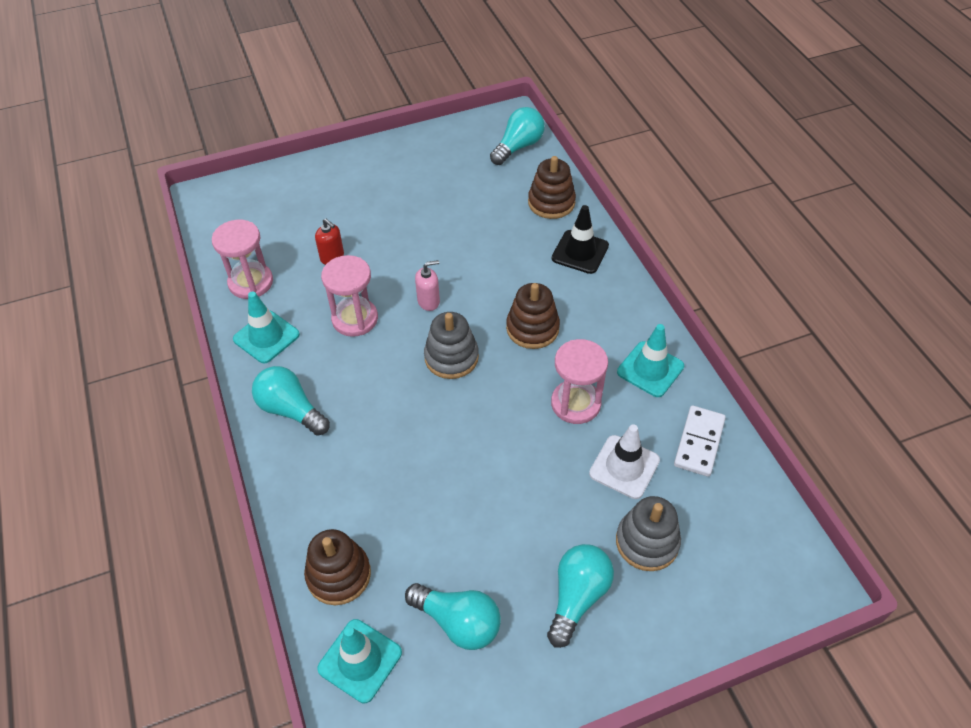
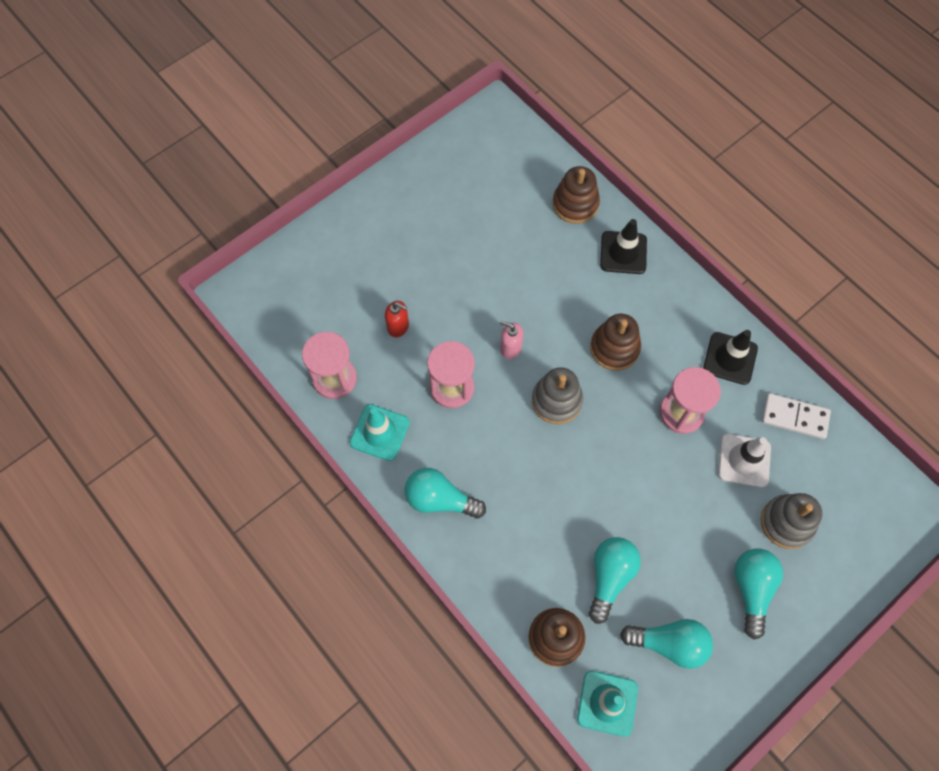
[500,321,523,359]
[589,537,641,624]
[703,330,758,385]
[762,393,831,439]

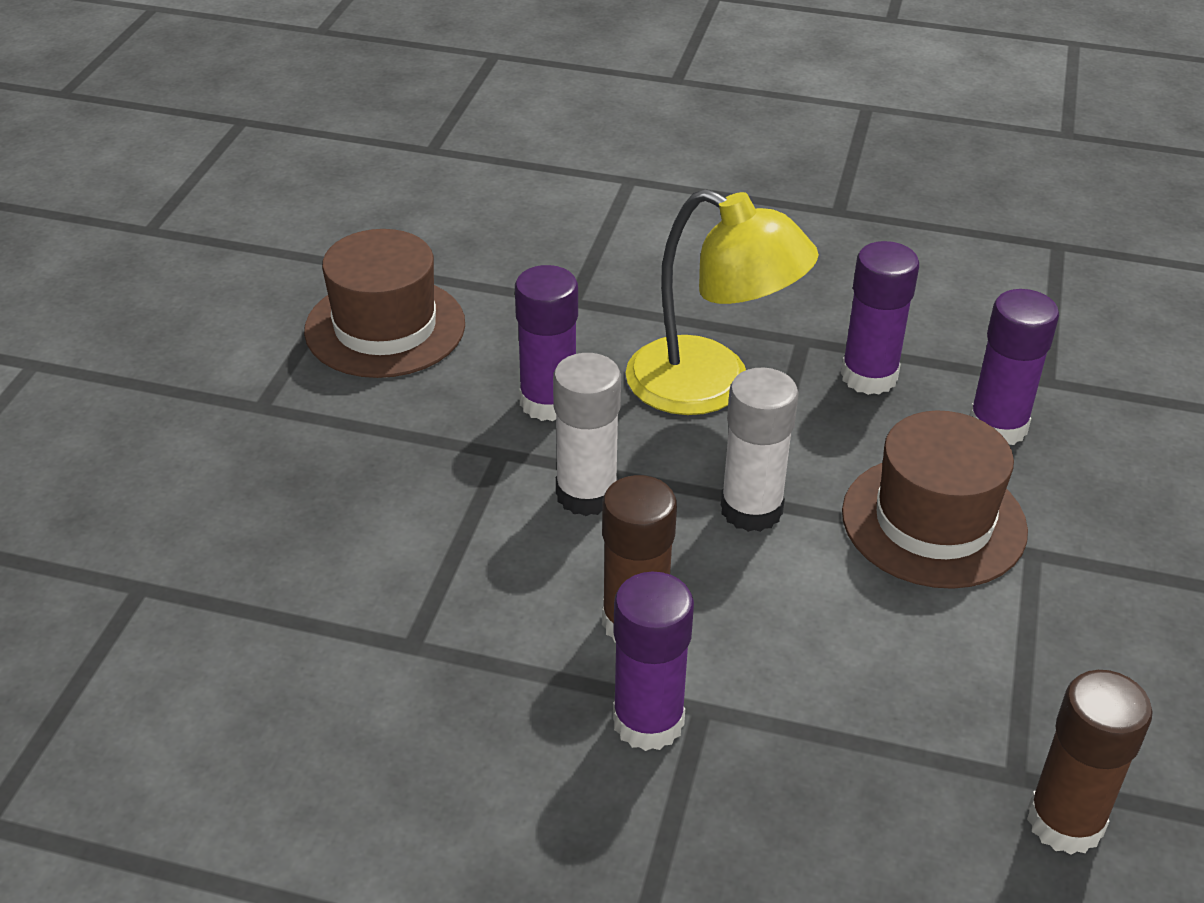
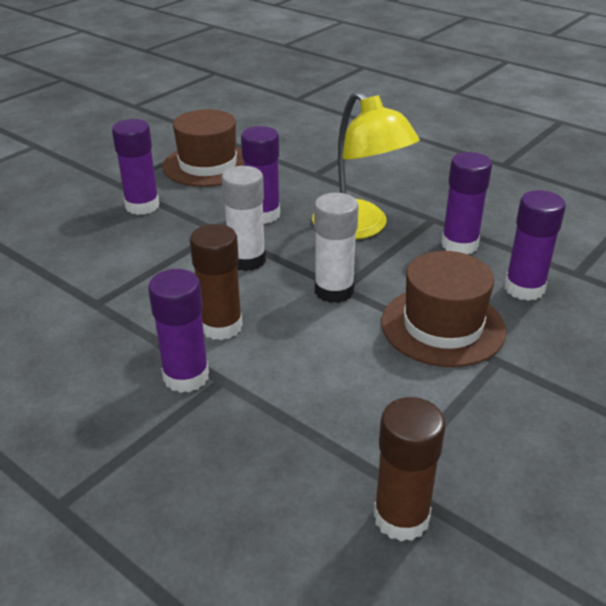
[112,119,159,215]

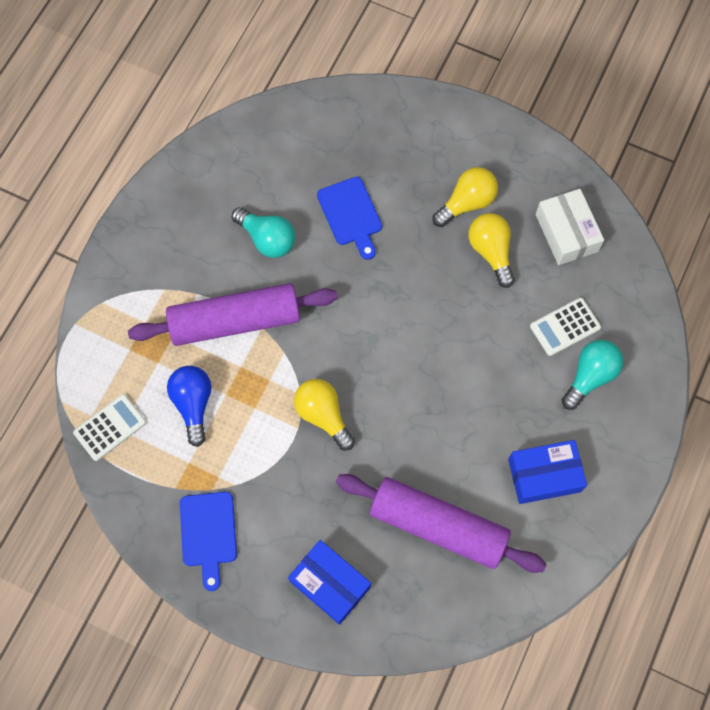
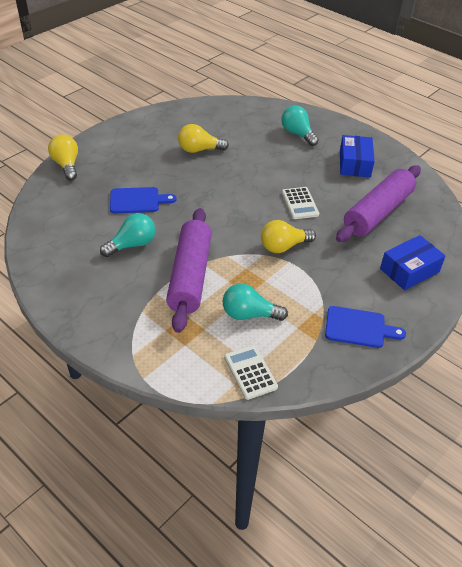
[48,134,78,180]
[223,283,288,321]
[282,187,319,219]
[536,189,604,265] (first image)

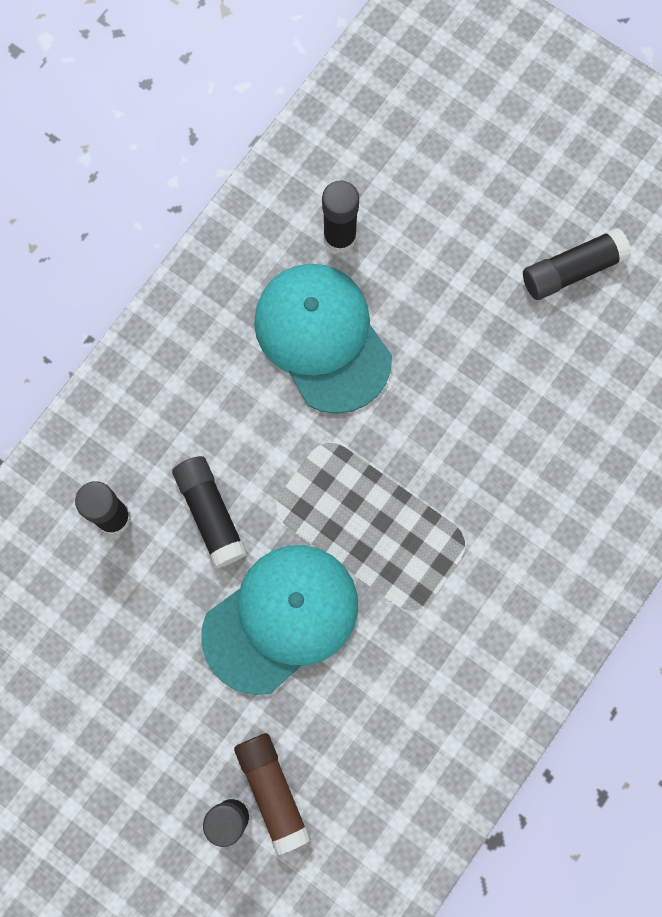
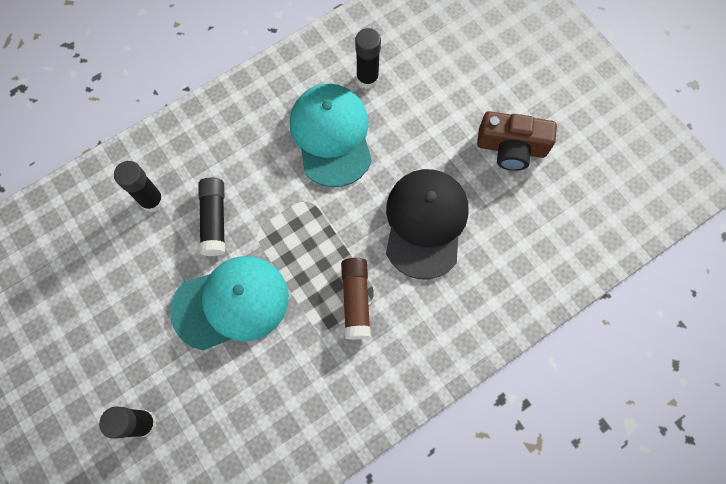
[341,258,371,340]
[386,169,469,279]
[477,111,557,171]

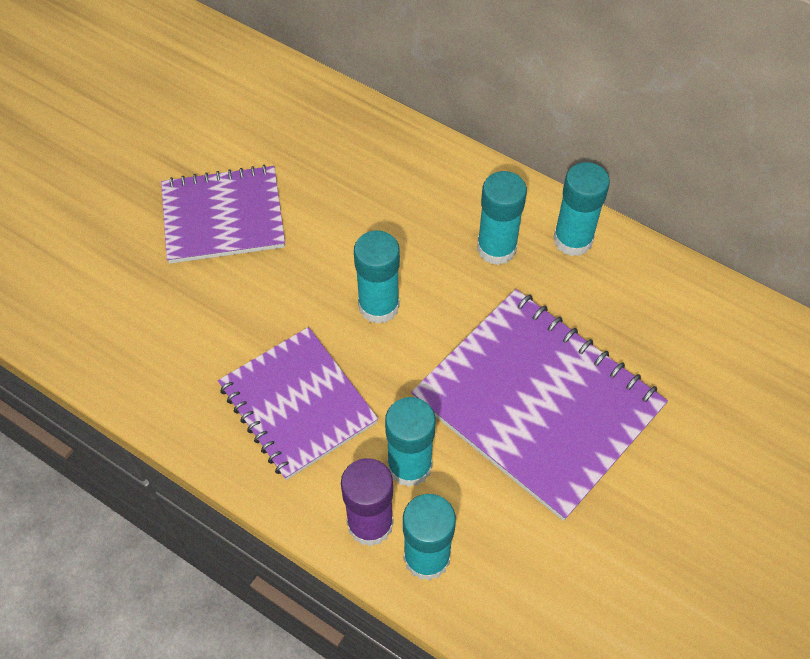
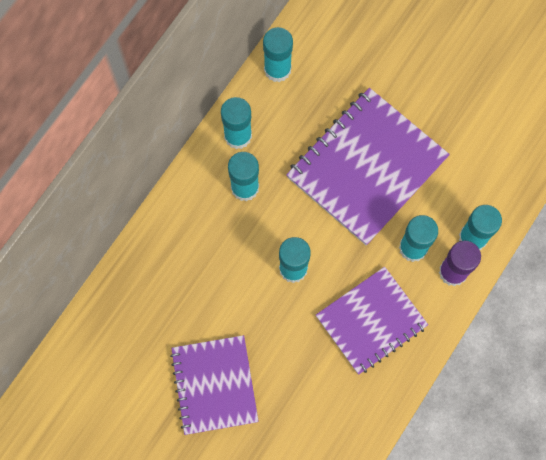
[263,27,293,82]

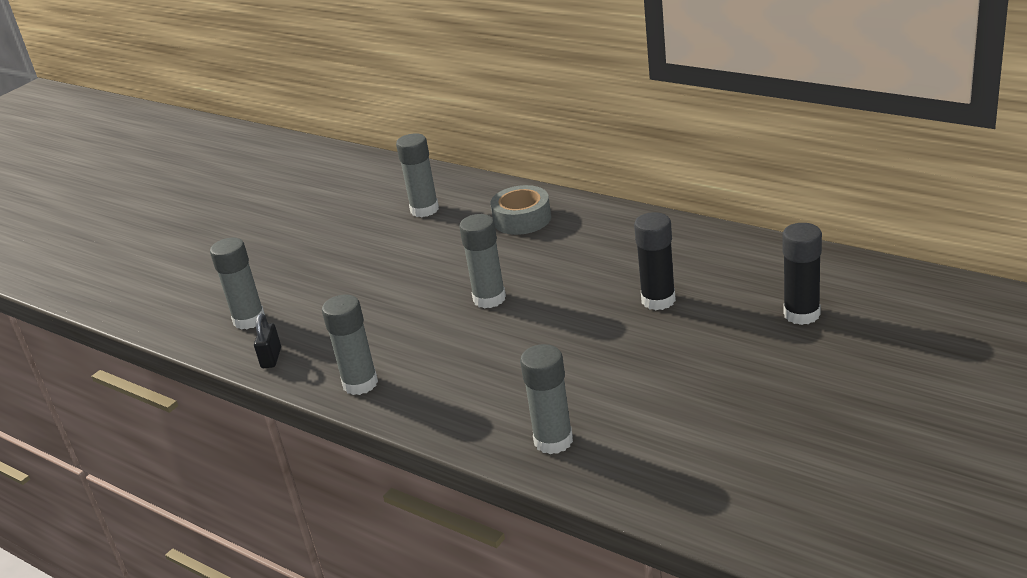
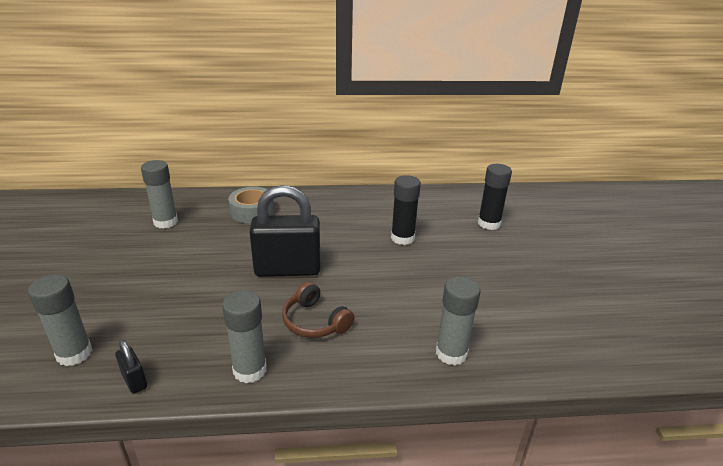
[249,185,320,277]
[282,282,354,338]

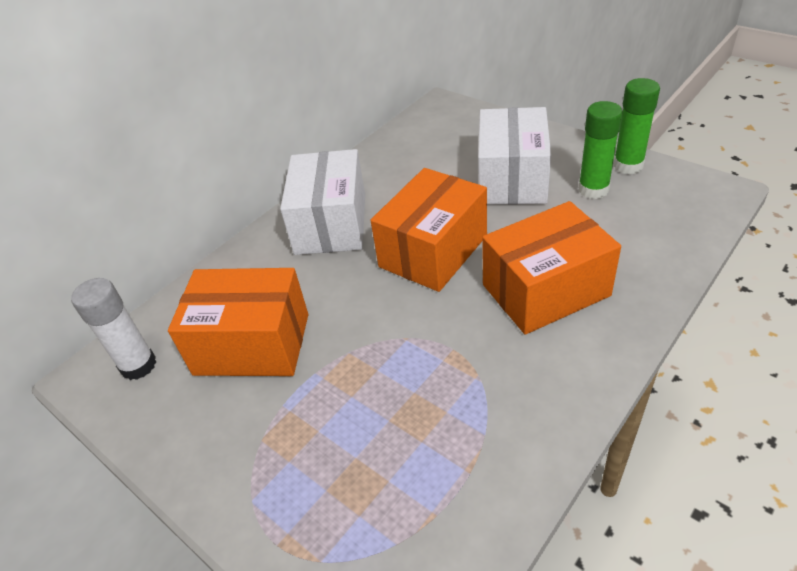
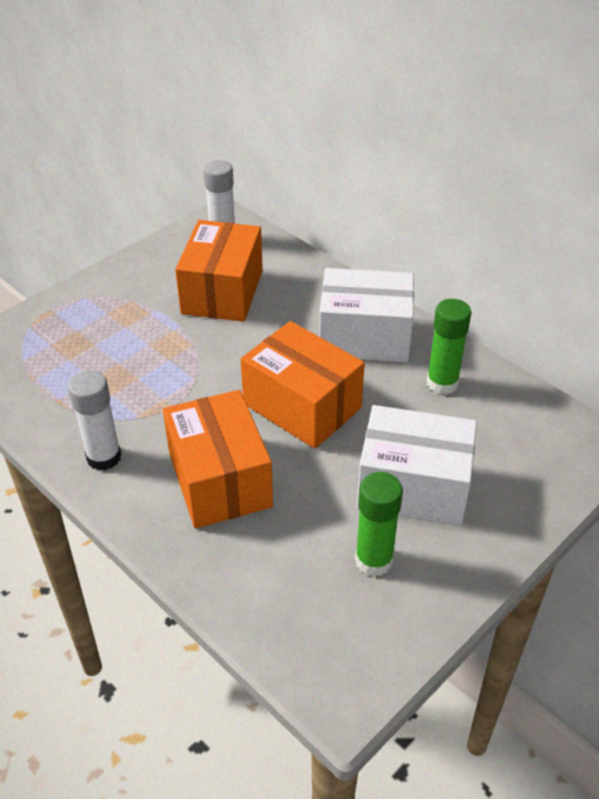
[68,370,121,471]
[427,299,472,395]

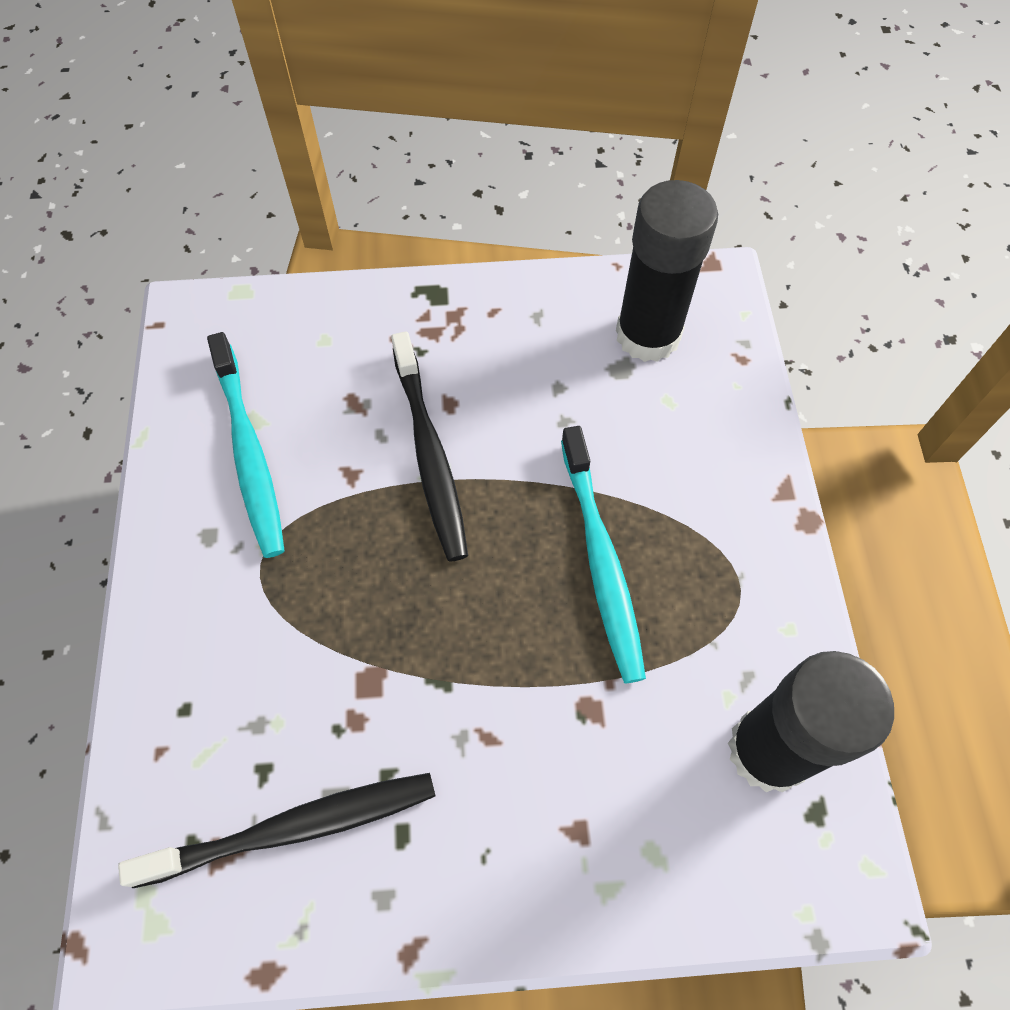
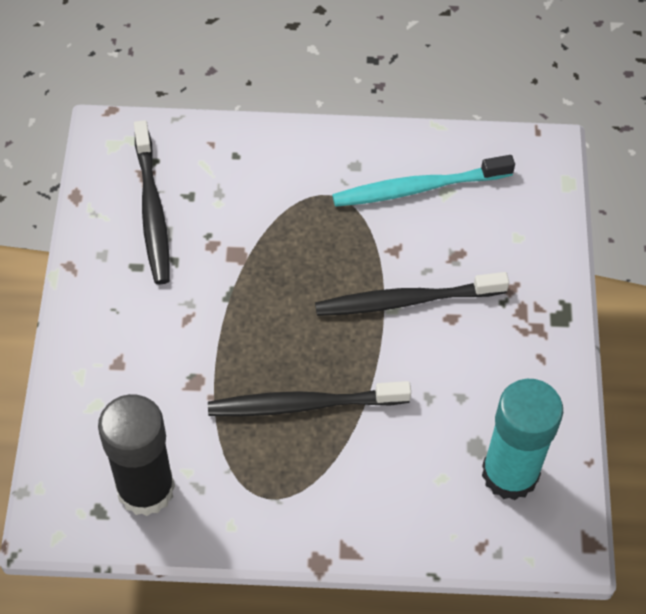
[208,381,411,417]
[482,379,563,500]

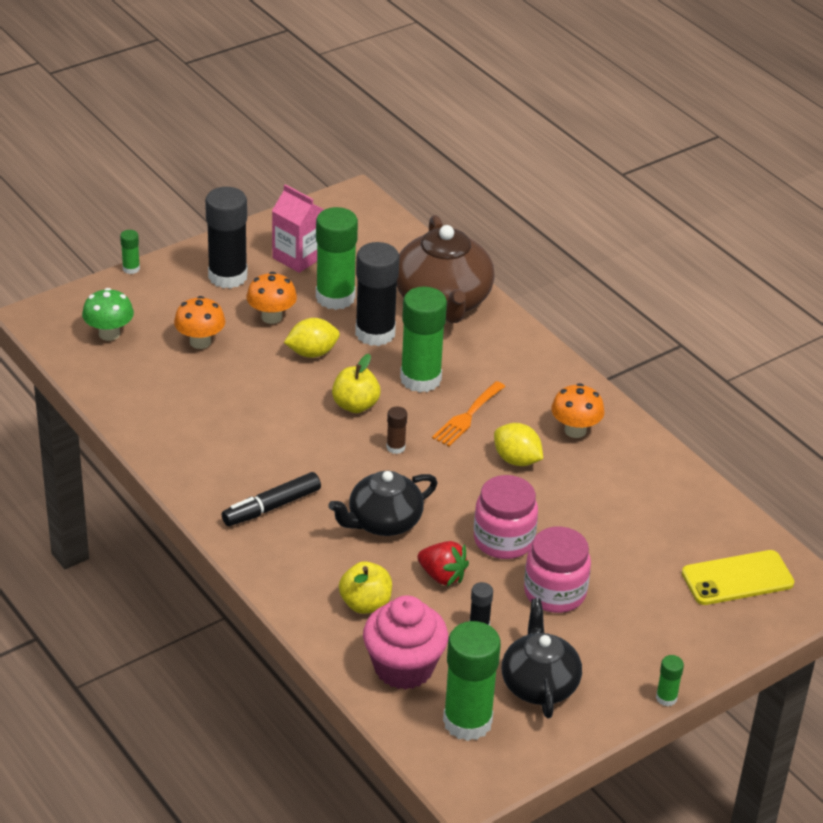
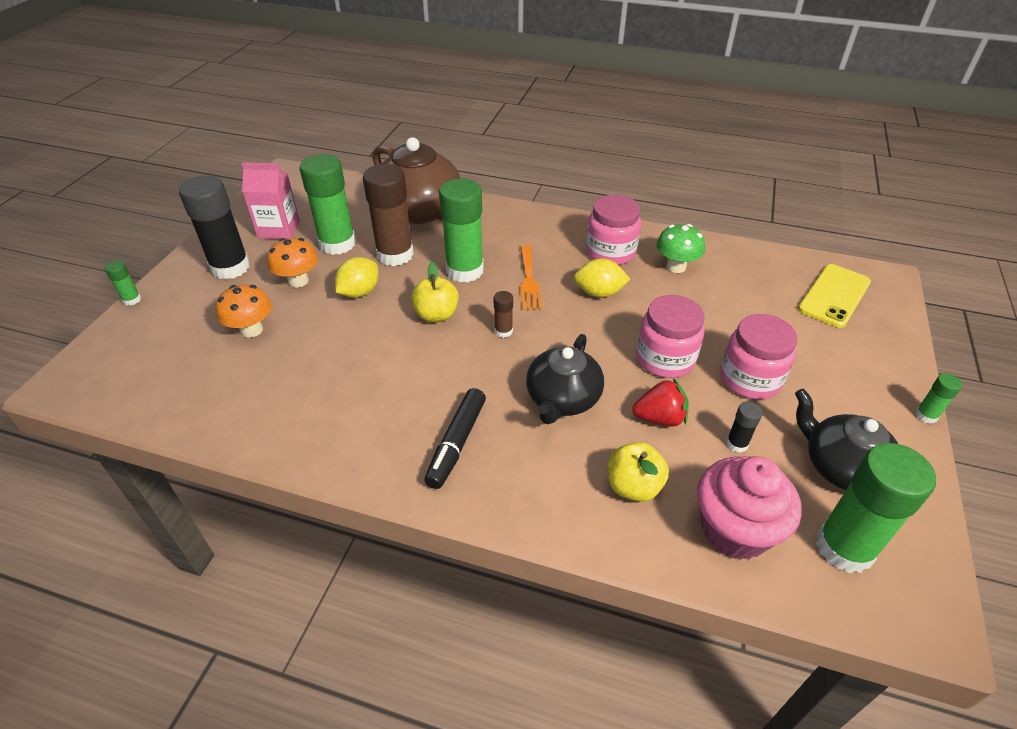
[363,164,414,266]
[586,195,641,265]
[656,224,705,273]

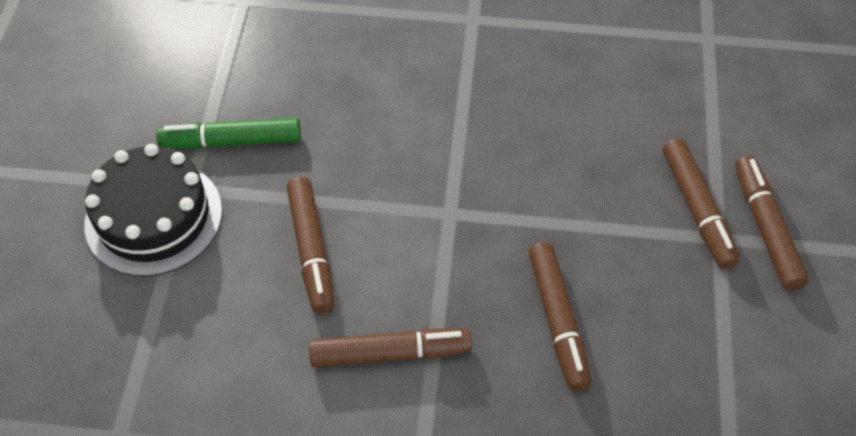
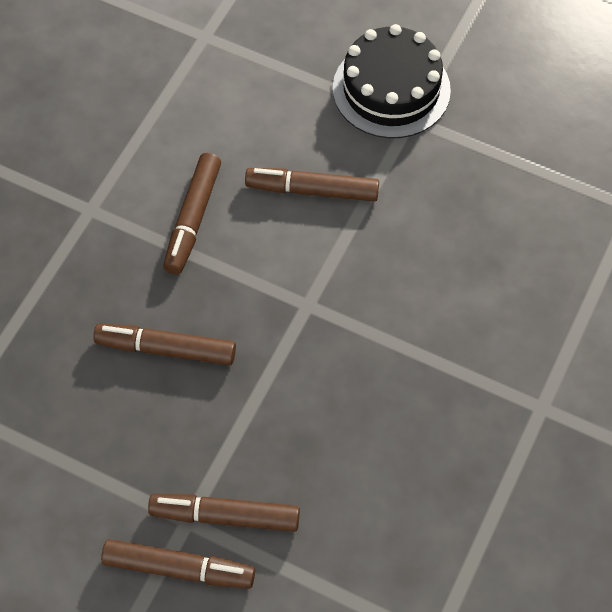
[156,118,301,149] (first image)

